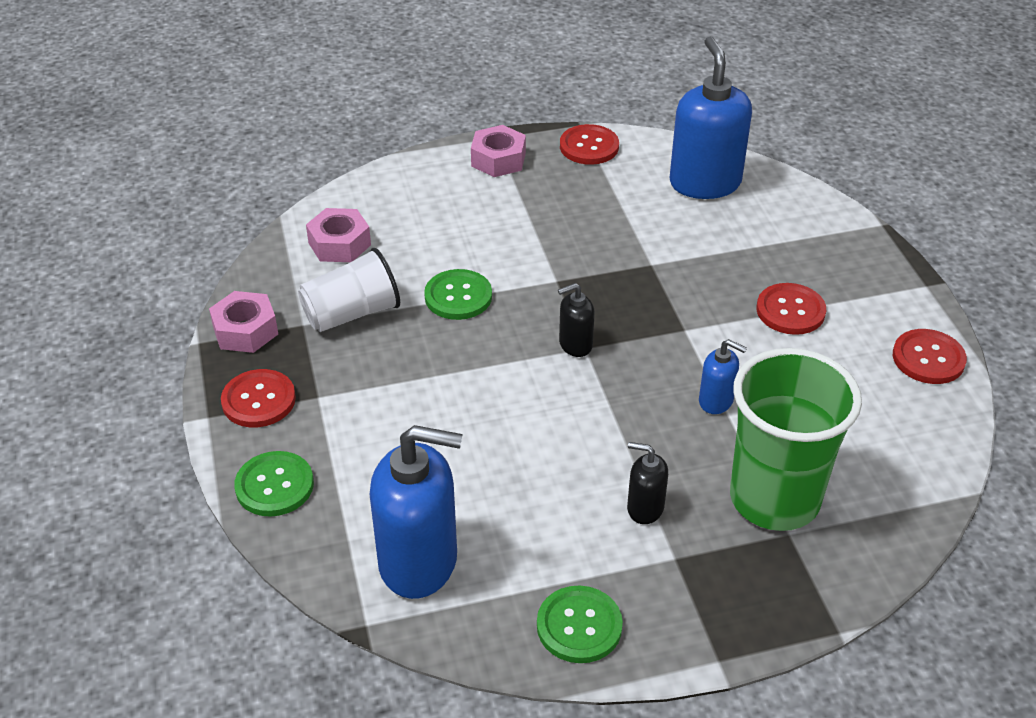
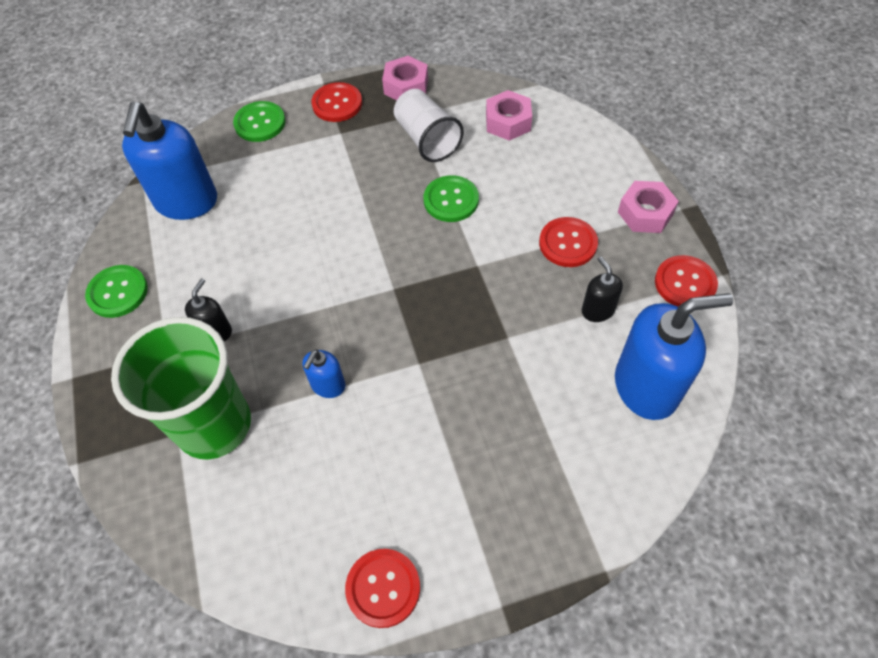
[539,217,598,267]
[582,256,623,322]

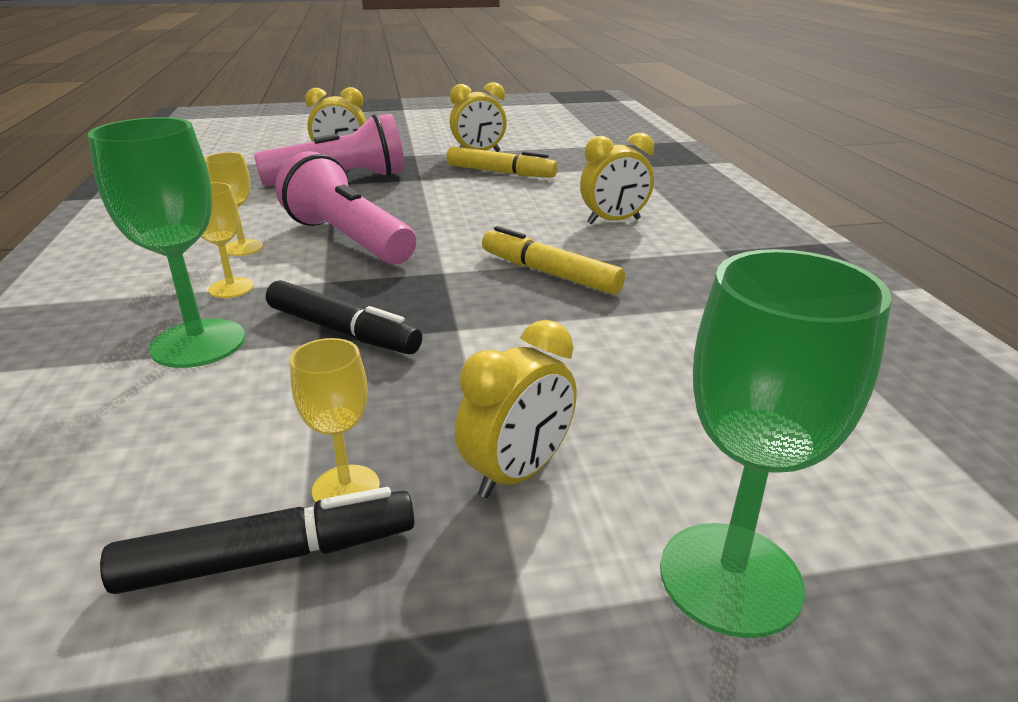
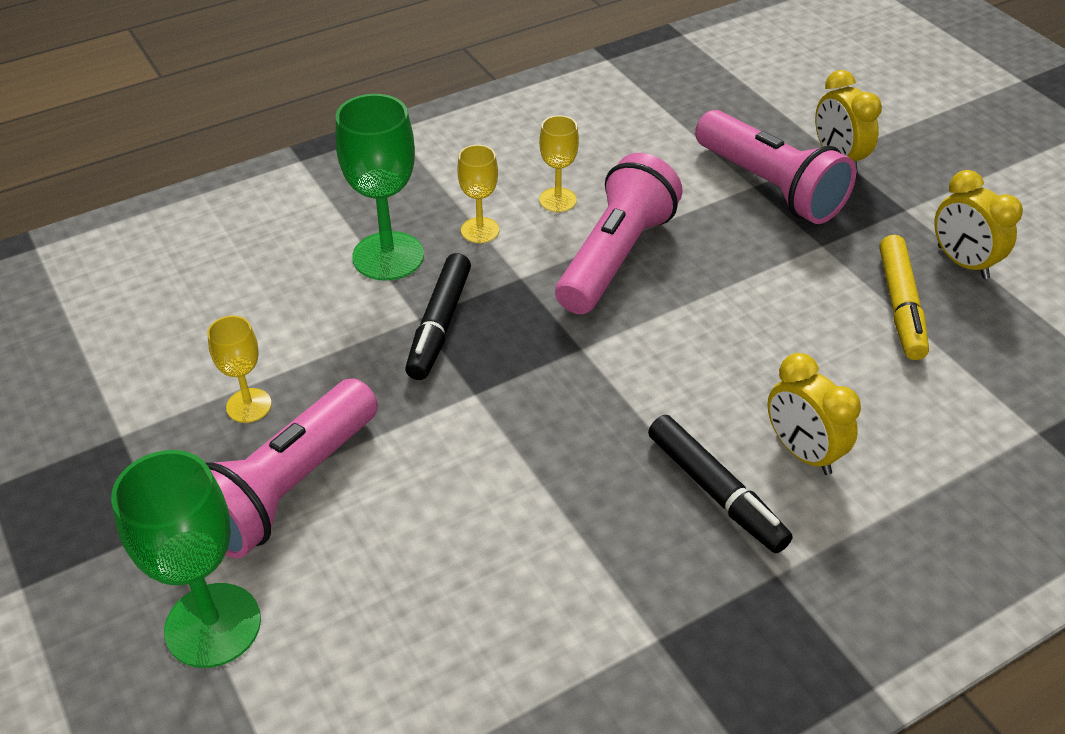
[206,378,378,558]
[648,415,793,553]
[482,226,625,295] (first image)

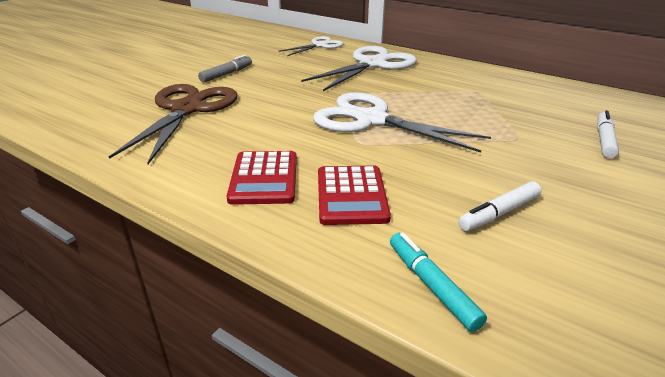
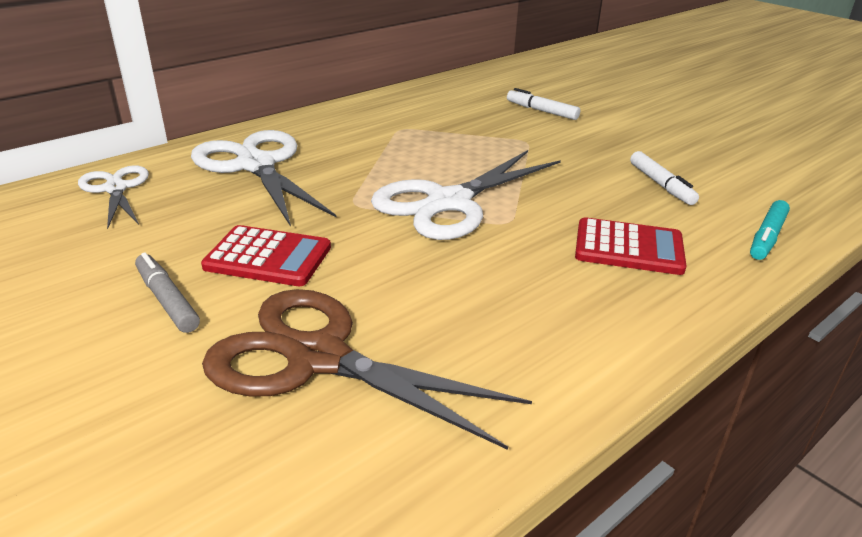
[201,225,331,286]
[750,200,790,260]

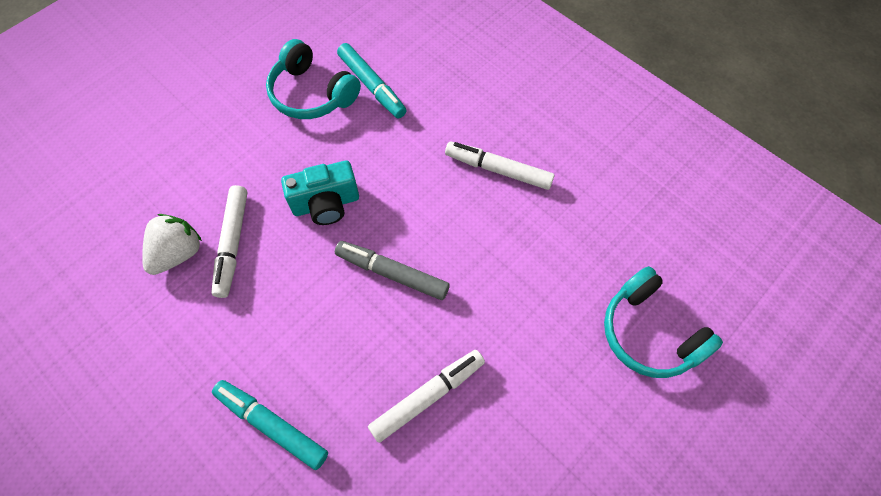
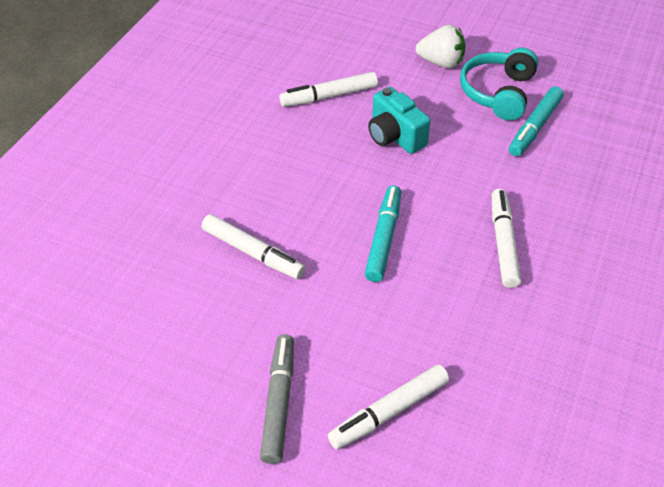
[260,334,294,464]
[328,365,449,449]
[365,185,401,282]
[416,25,466,69]

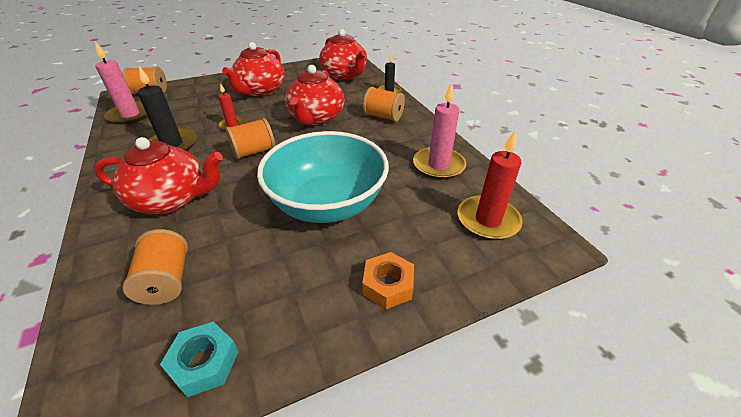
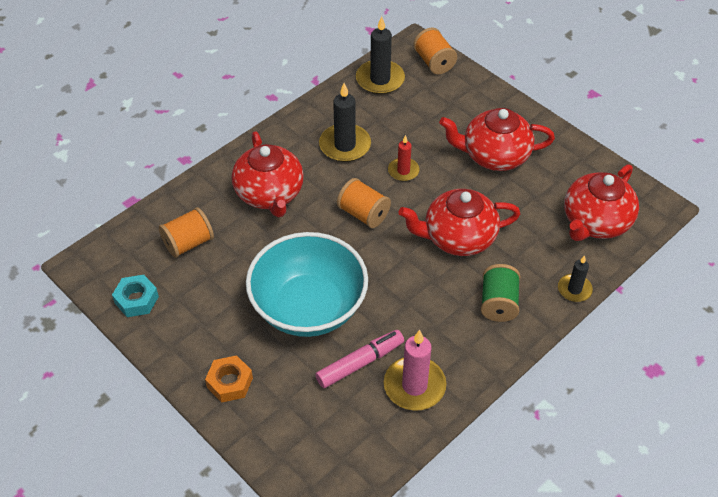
[315,330,404,388]
[356,16,405,95]
[481,264,520,322]
[458,130,523,240] (first image)

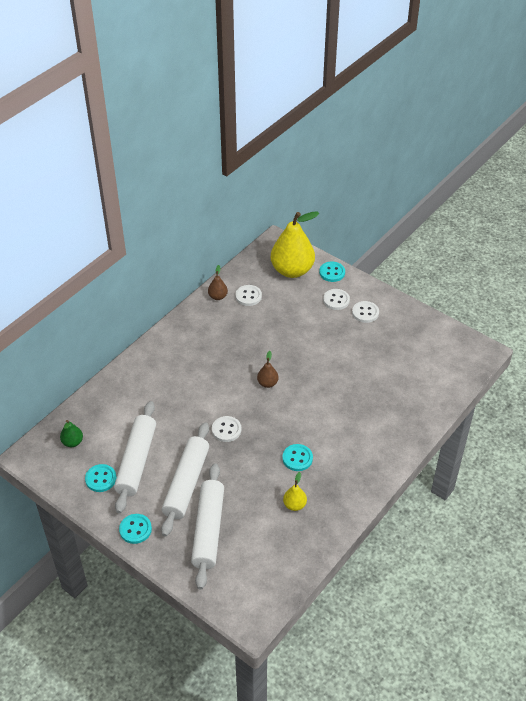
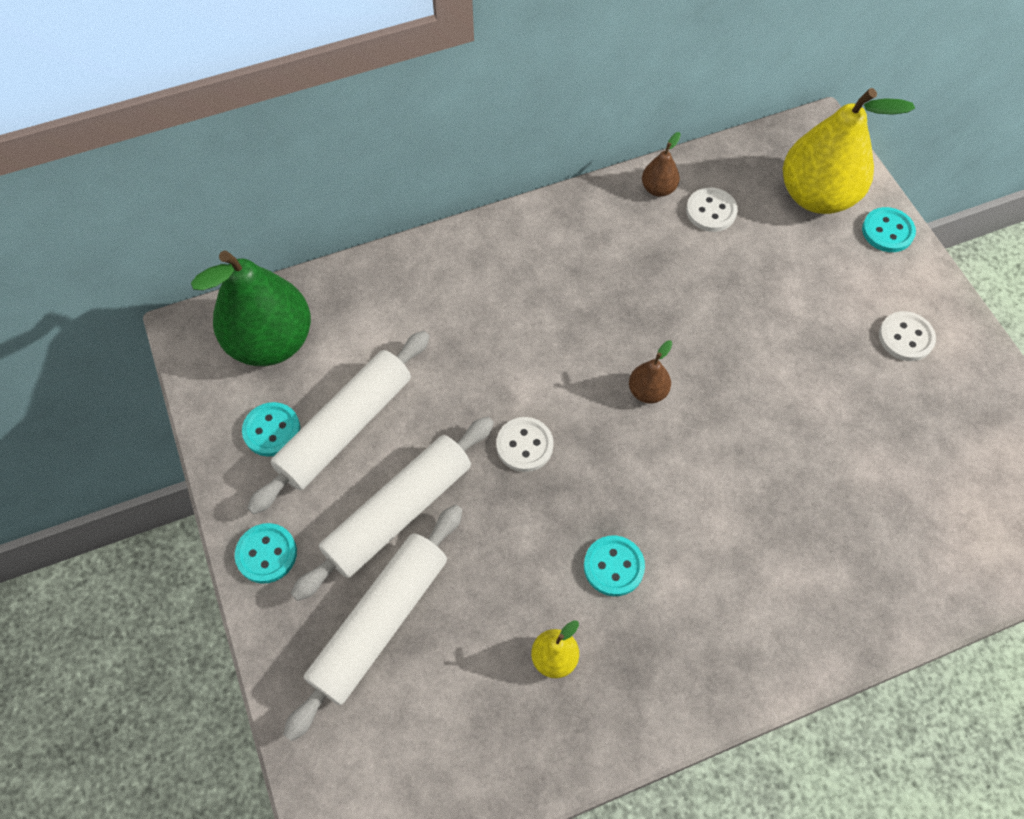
[191,251,311,366]
[323,289,350,310] (first image)

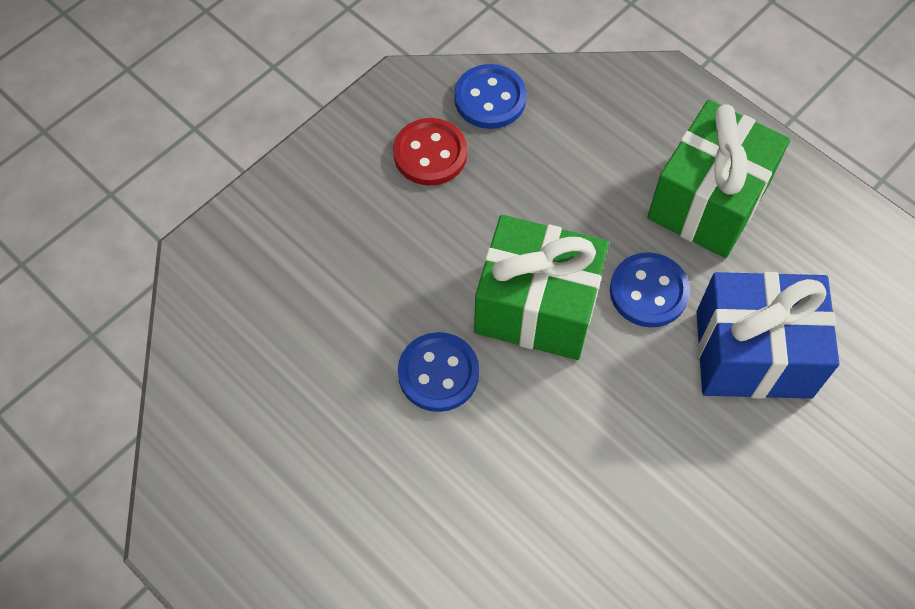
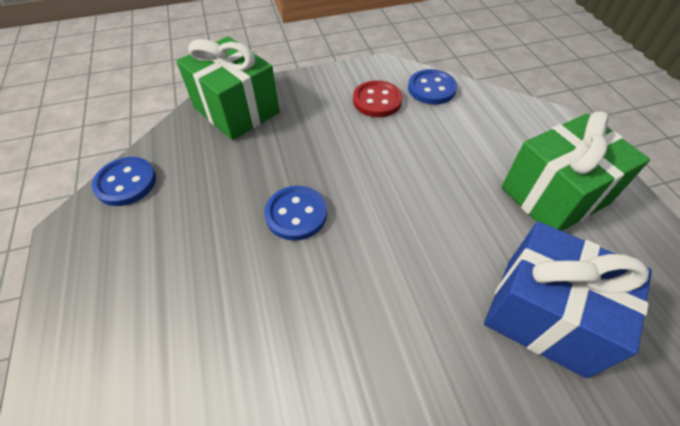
[92,157,156,206]
[176,36,280,140]

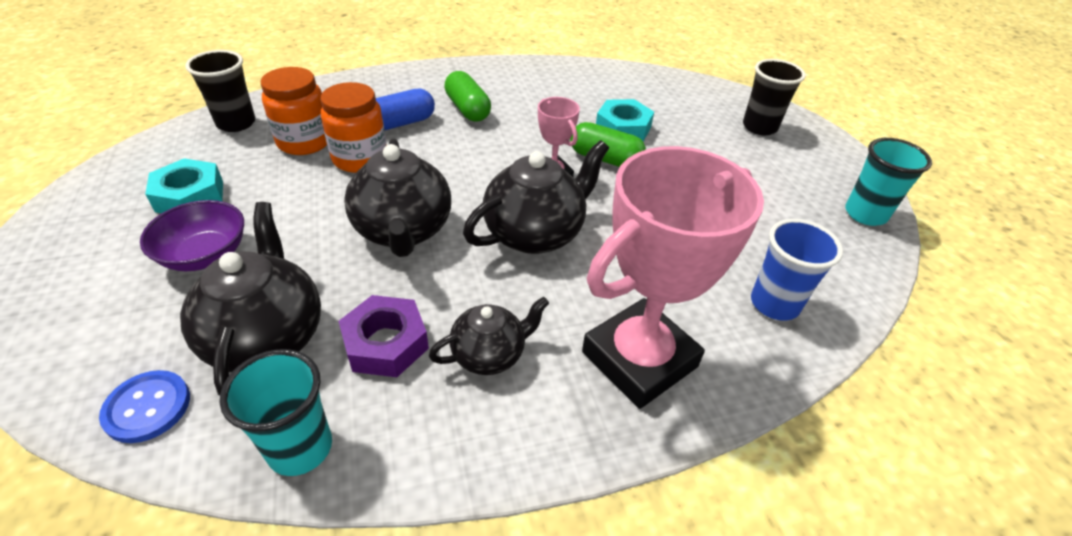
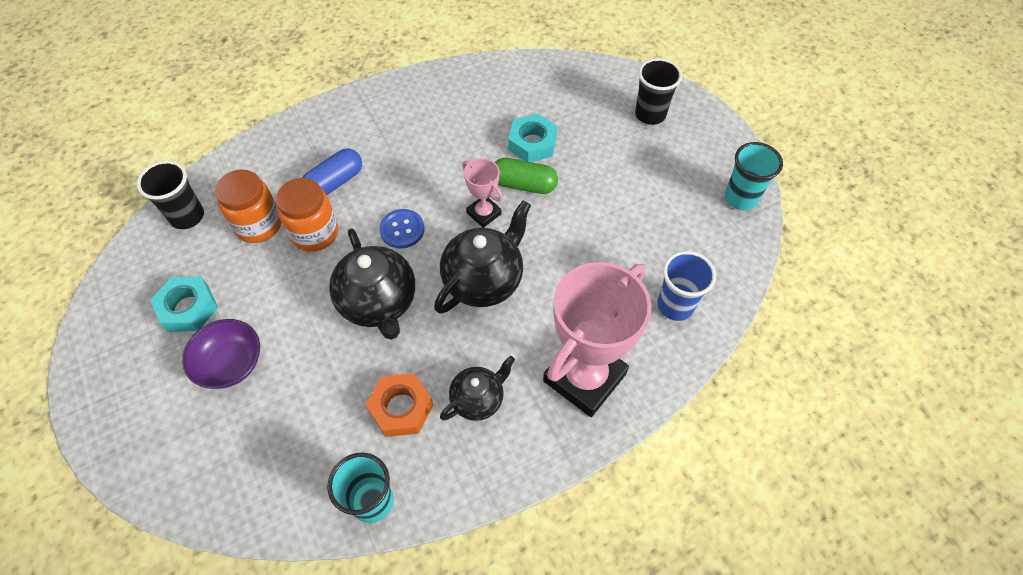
[365,373,433,437]
[379,209,424,249]
[180,202,321,396] (first image)
[444,71,491,122] (first image)

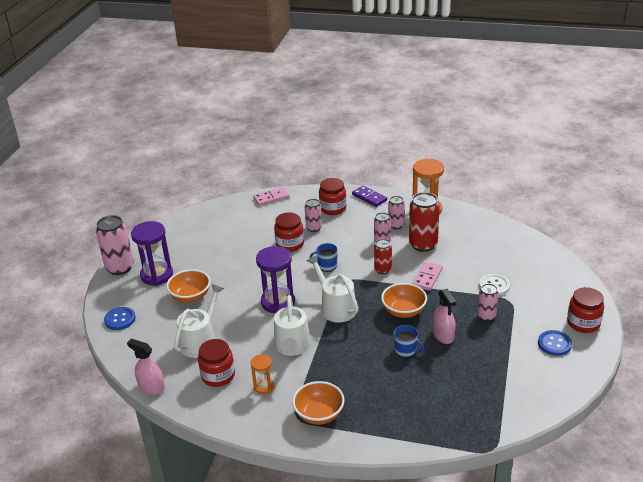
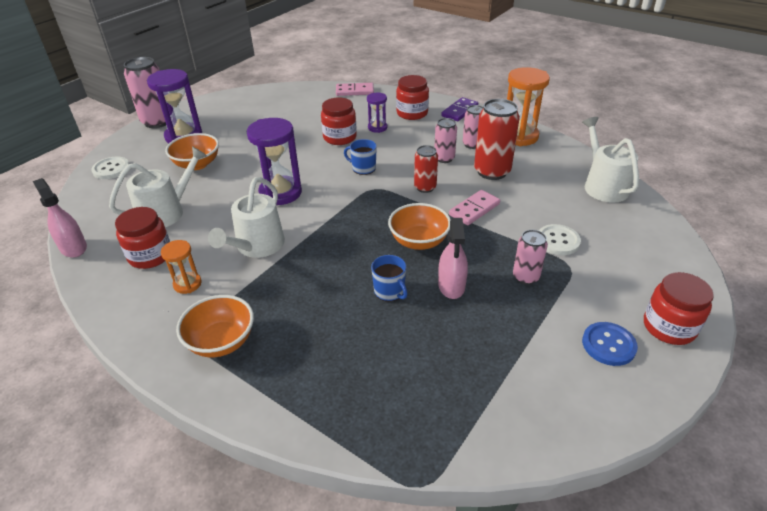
[91,156,129,179]
[367,93,387,133]
[441,97,478,121]
[582,117,639,203]

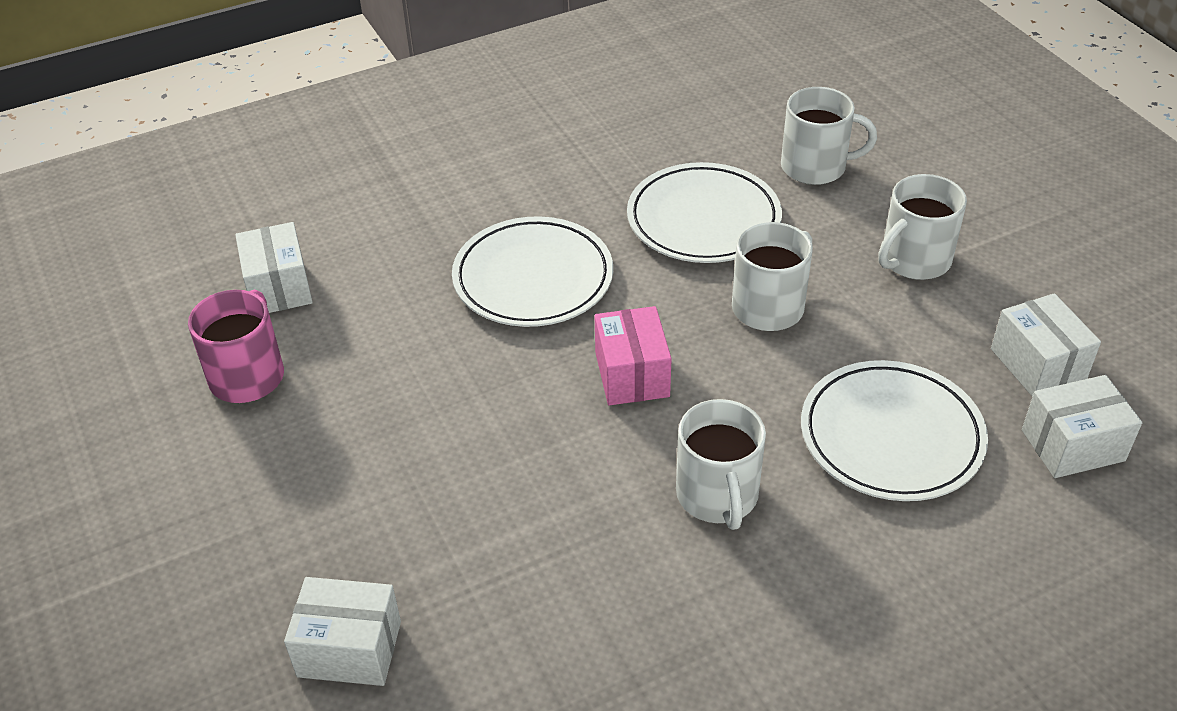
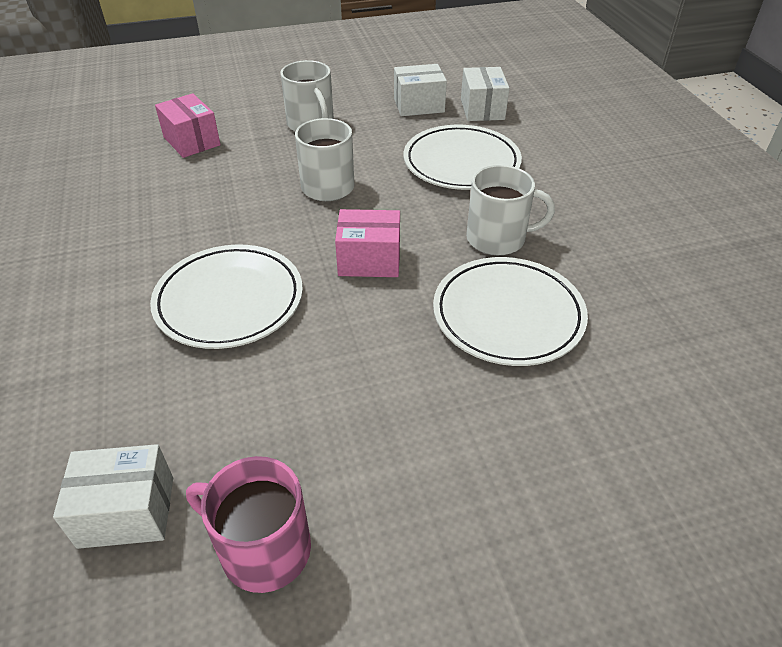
[155,93,221,158]
[433,257,588,366]
[284,577,401,686] (first image)

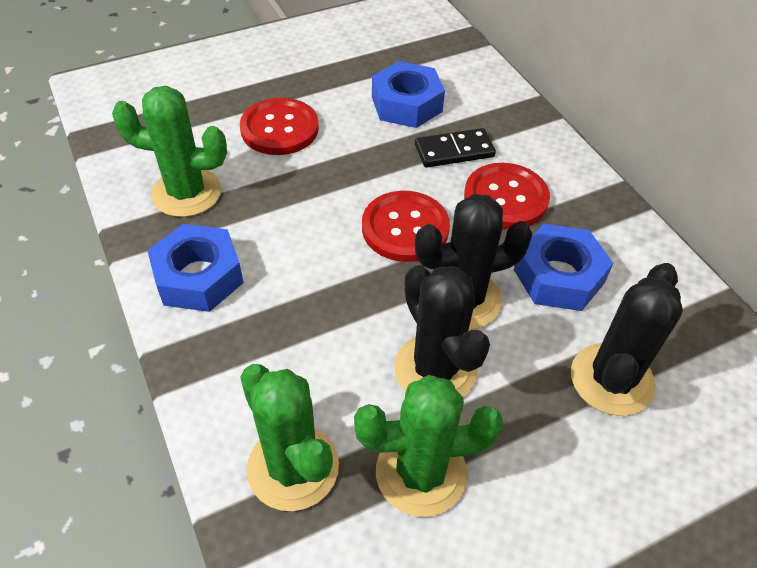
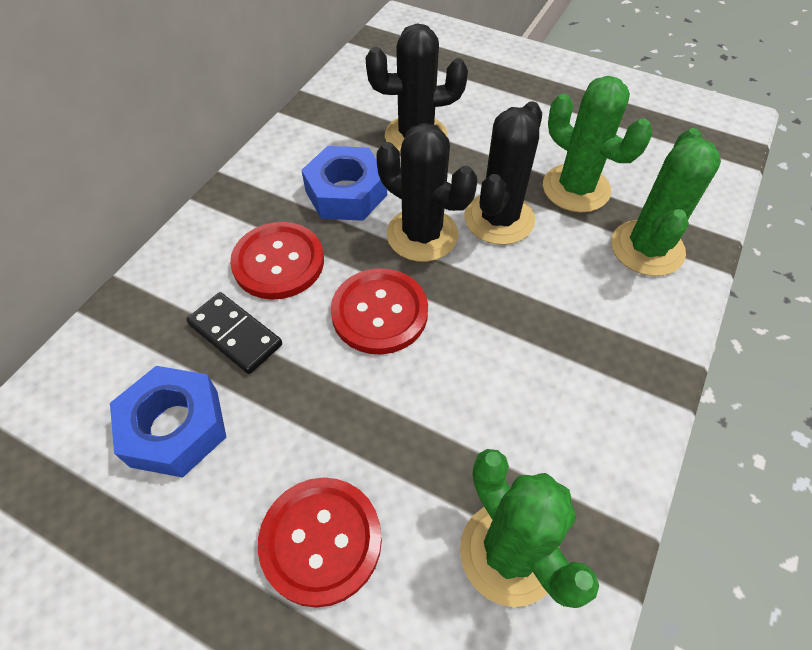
[147,224,244,312] (first image)

